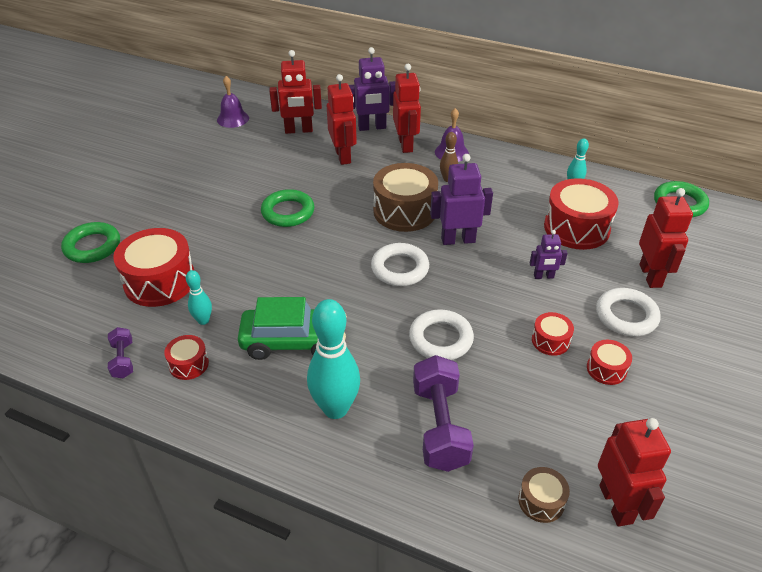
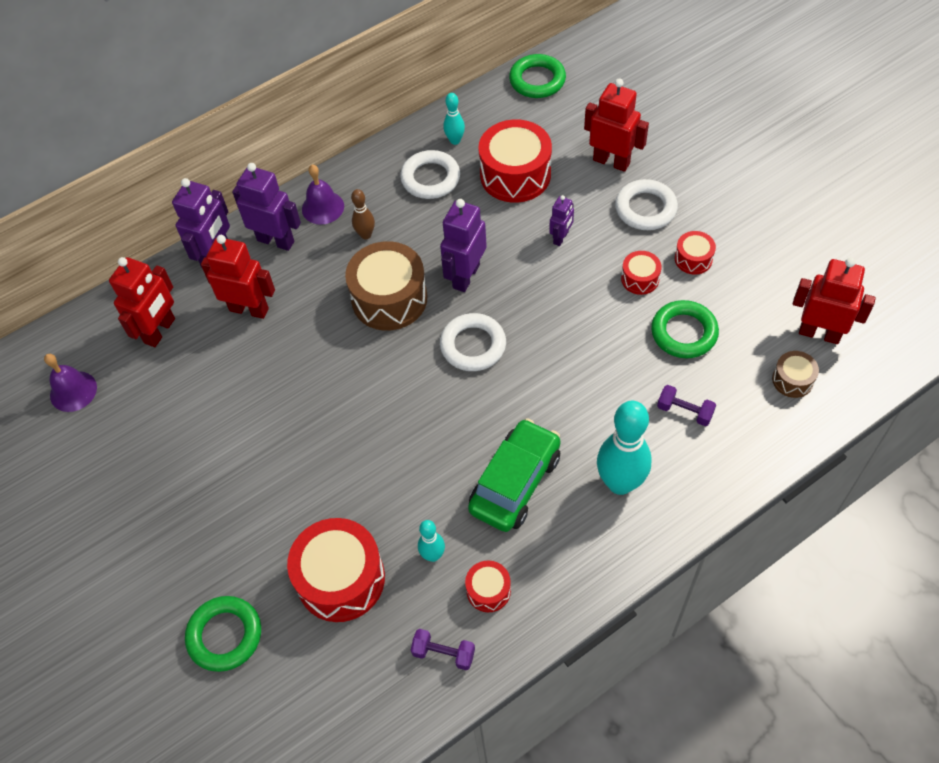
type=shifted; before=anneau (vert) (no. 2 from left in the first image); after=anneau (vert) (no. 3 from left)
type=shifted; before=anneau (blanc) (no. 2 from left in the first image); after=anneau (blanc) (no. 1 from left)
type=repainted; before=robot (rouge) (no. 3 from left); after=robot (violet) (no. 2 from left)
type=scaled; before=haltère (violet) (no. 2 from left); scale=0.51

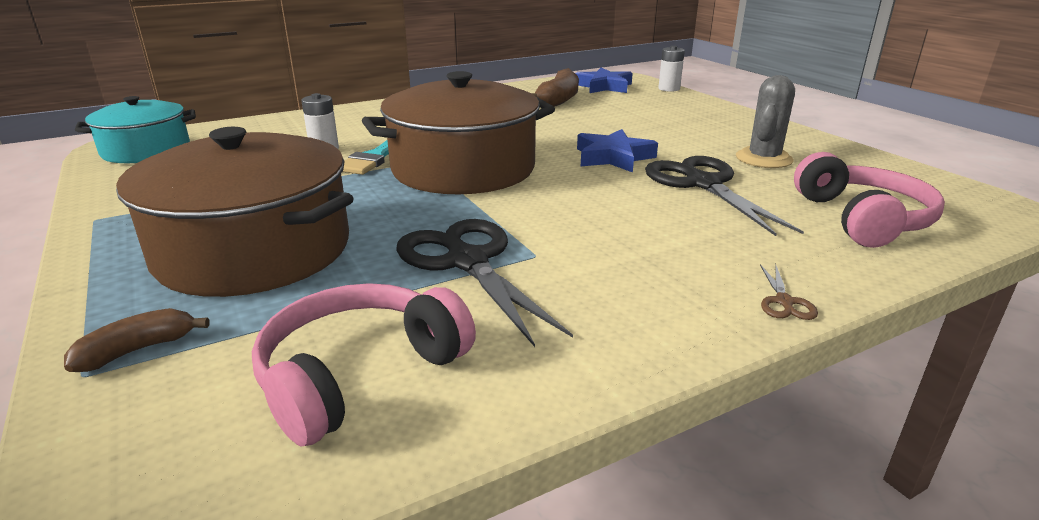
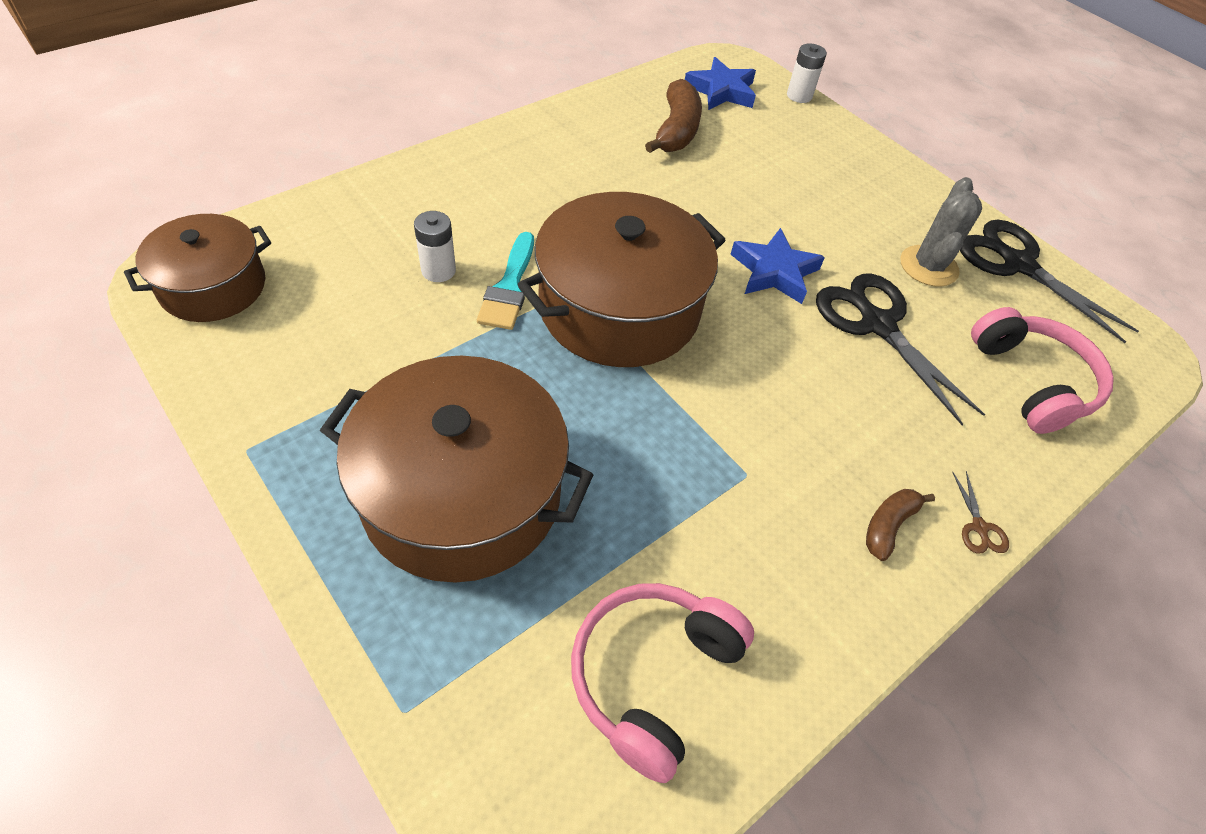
type=shifted; before=banane (marron) (no. 1 from left in the first image); after=banane (marron) (no. 2 from left)
type=shifted; before=ciseaux (noir) (no. 1 from left in the first image); after=ciseaux (noir) (no. 2 from left)
type=repainted; before=marmite (turquoise); after=marmite (marron) (no. 1 from left)

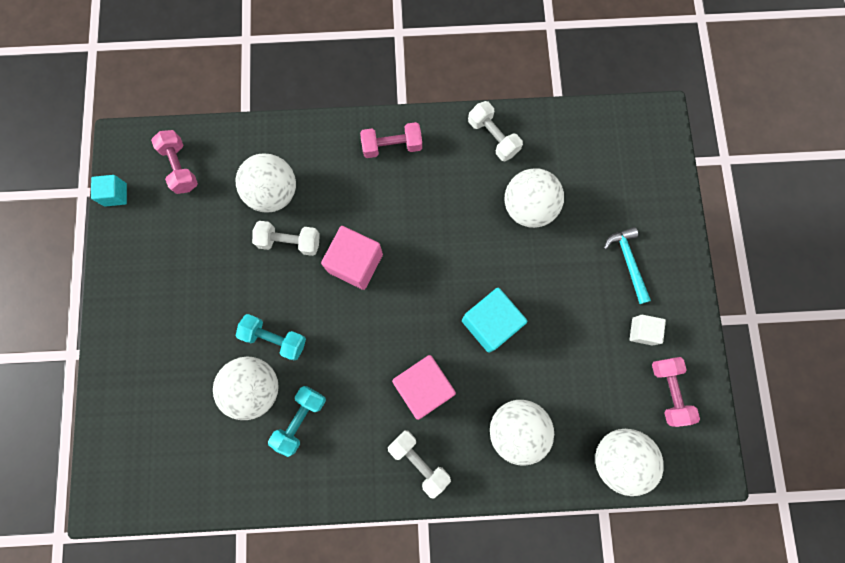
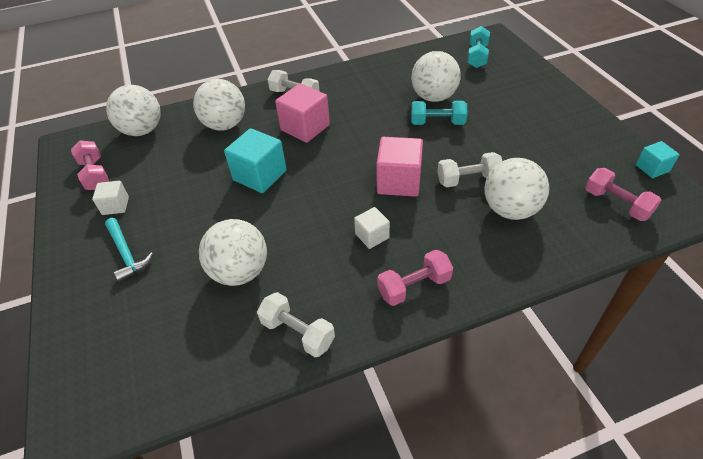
type=new; after=cube (blanc) (no. 2 from left)
type=shifted; before=haltère (turquoise) (no. 2 from left)

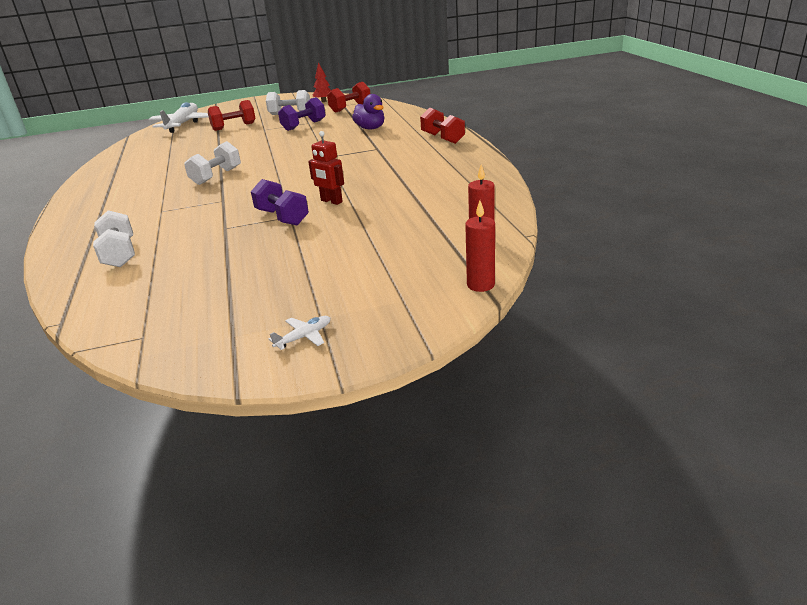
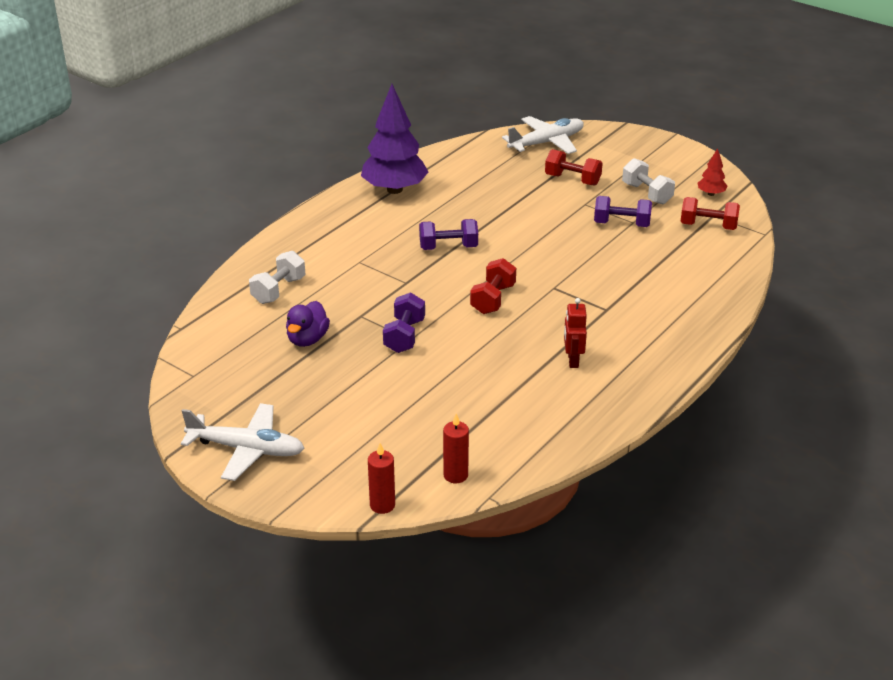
type=new; after=arbre (violet)
type=shifted; before=robot (rouge)
type=shifted; before=canard (violet)
type=shifted; before=haltère (rouge) (no. 3 from left in the first image); after=haltère (rouge) (no. 1 from left)
type=repainted; before=haltère (blanc) (no. 2 from left); after=haltère (violet) (no. 2 from left)
type=scaled; before=avion (blanc) (no. 2 from left in the first image); scale=2.33

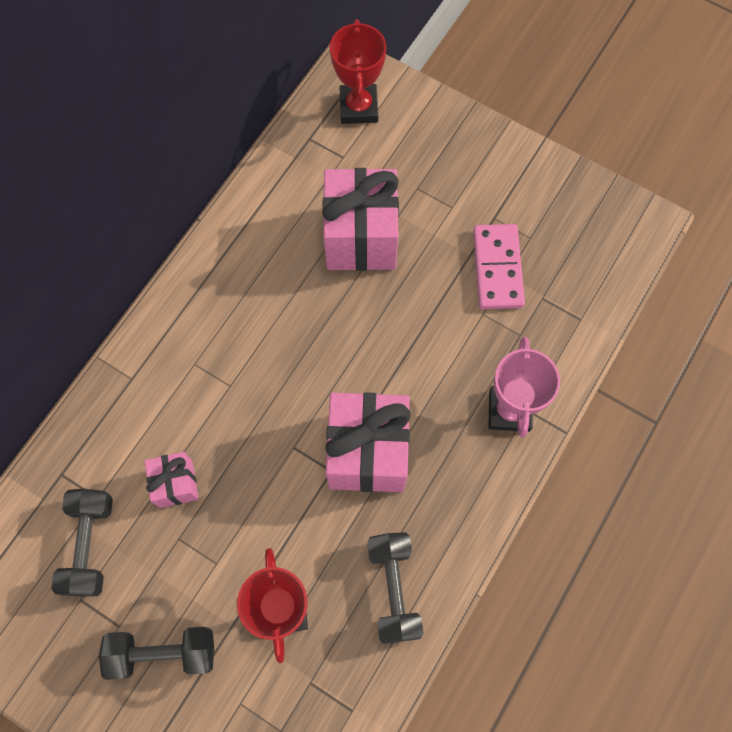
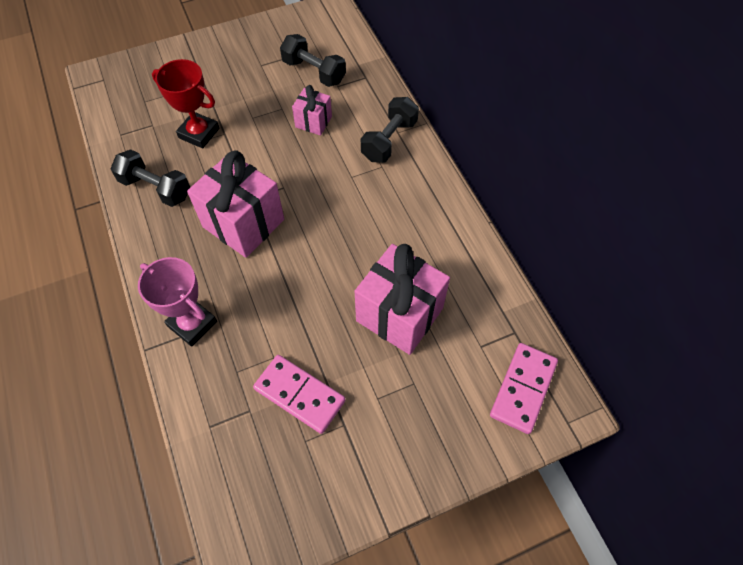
type=shifted; before=haltère (noir) (no. 2 from left in the first image); after=haltère (noir) (no. 3 from left)
type=swapped; before=trophée (rouge) (no. 2 from left); after=domino (rose) (no. 2 from left)

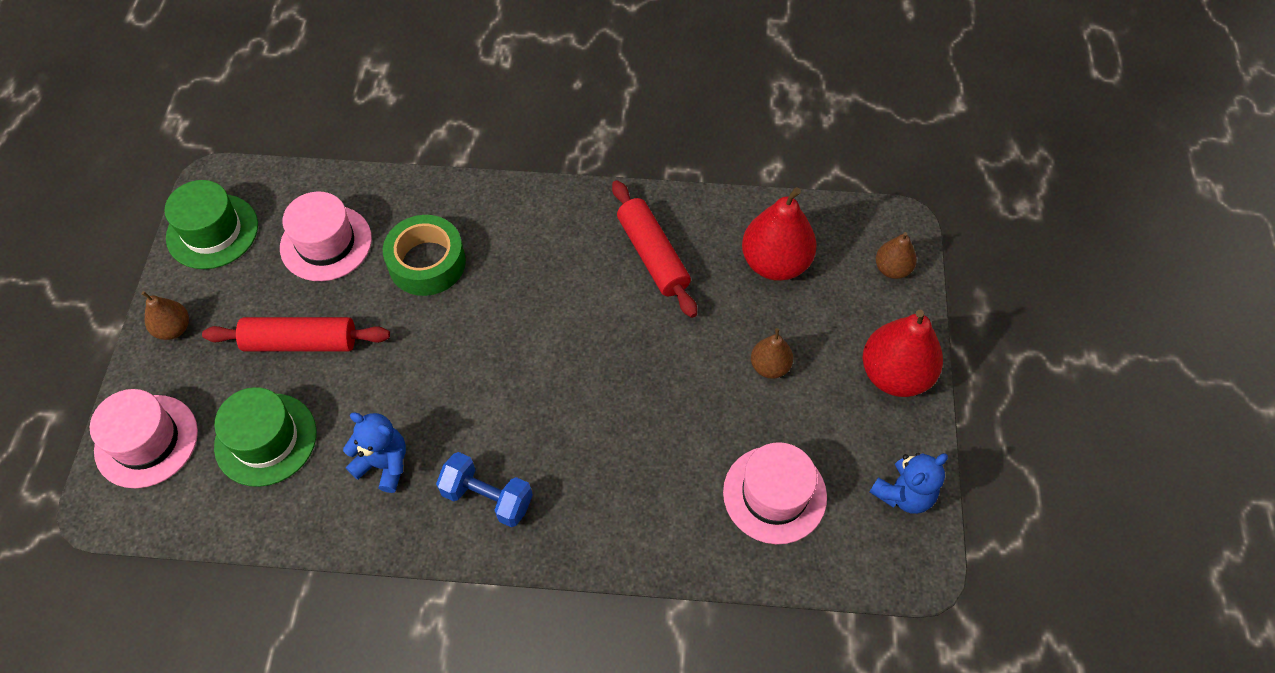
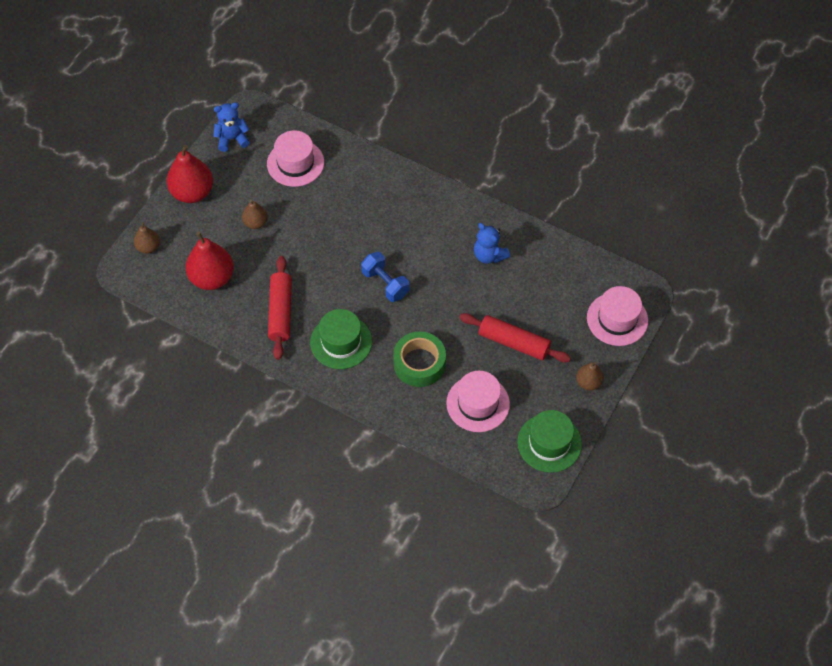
type=shifted; before=chapeau (vert) (no. 2 from left in the first image); after=chapeau (vert) (no. 1 from left)
type=shifted; before=haltère (bleu)

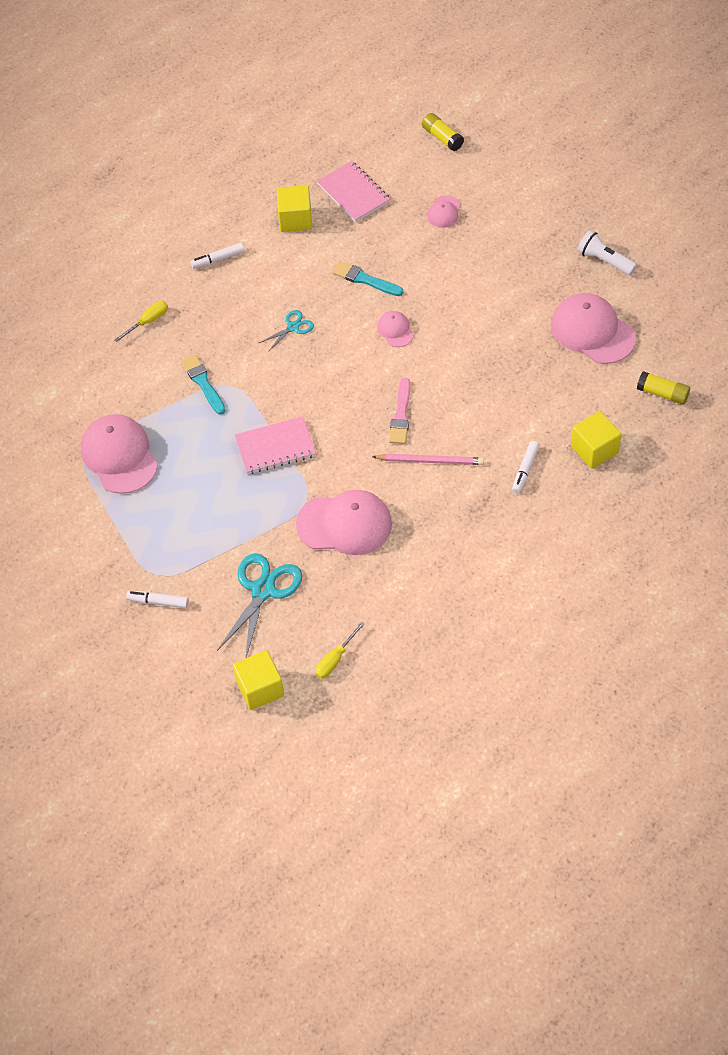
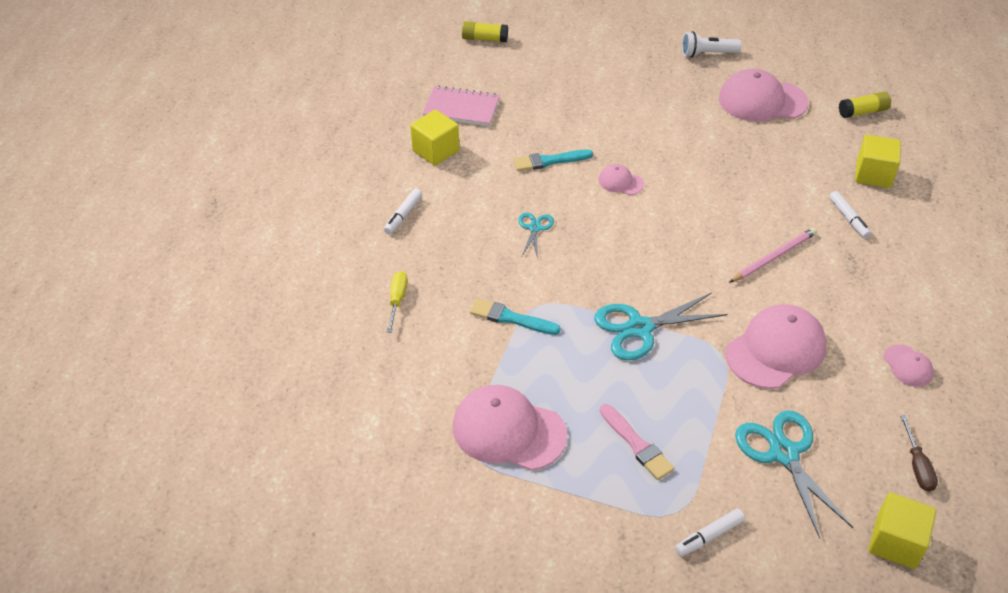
type=shifted; before=pinceau (rose)
type=shifted; before=casquette (rose) (no. 4 from left in the first image); after=casquette (rose) (no. 5 from left)
type=swapped; before=carnet (rose) (no. 1 from left); after=ciseaux (turquoise) (no. 2 from left)
type=repainted; before=tournevis (jaune) (no. 2 from left); after=tournevis (marron)

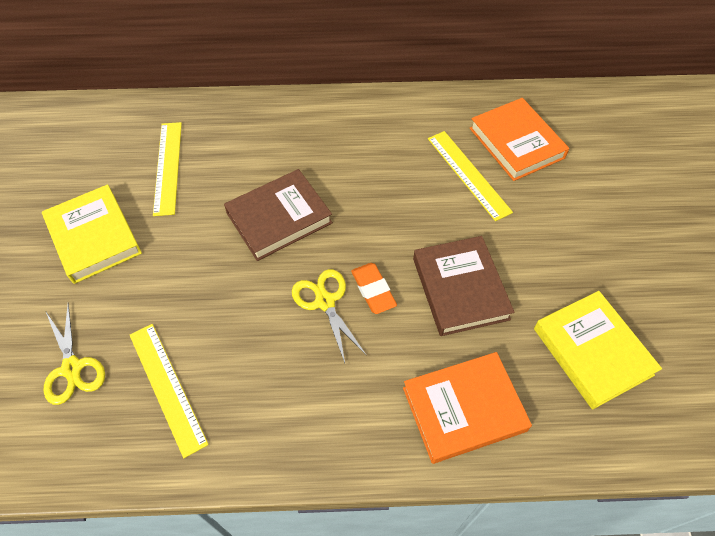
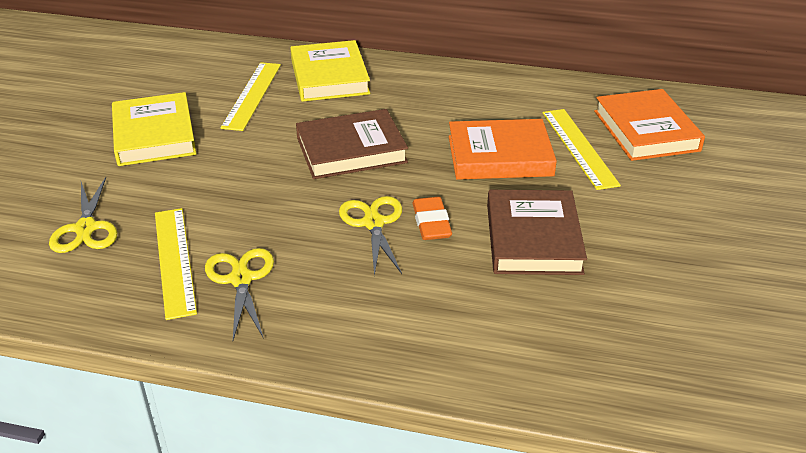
type=new; after=ciseaux (jaune) (no. 2 from left)
type=shifted; before=livre (orange) (no. 1 from left)
type=shifted; before=livre (jaune) (no. 2 from left)

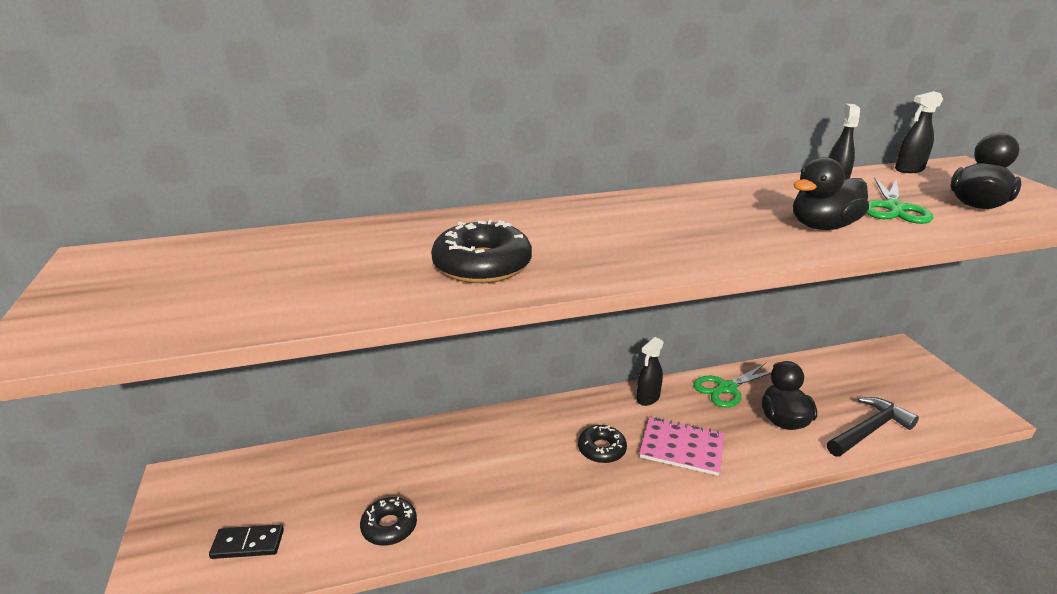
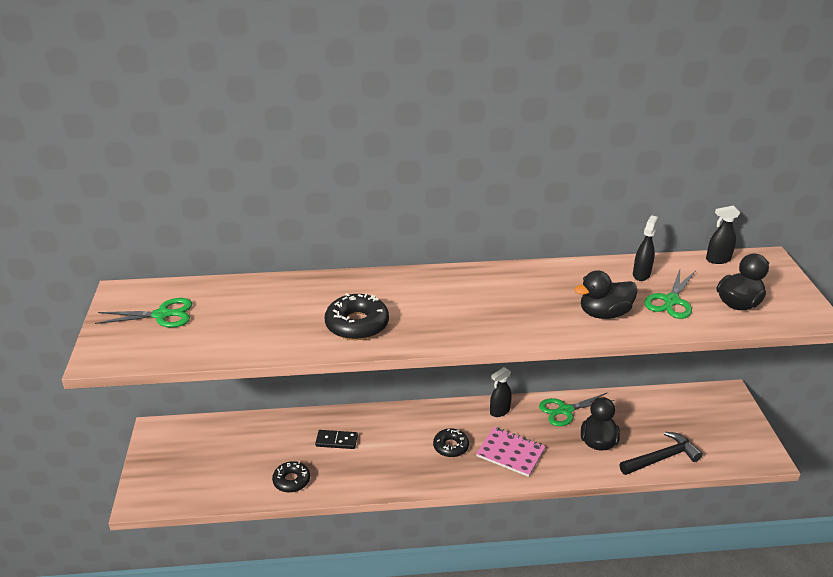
type=new; after=ciseaux (vert) (no. 1 from left)
type=shifted; before=domino (noir)

